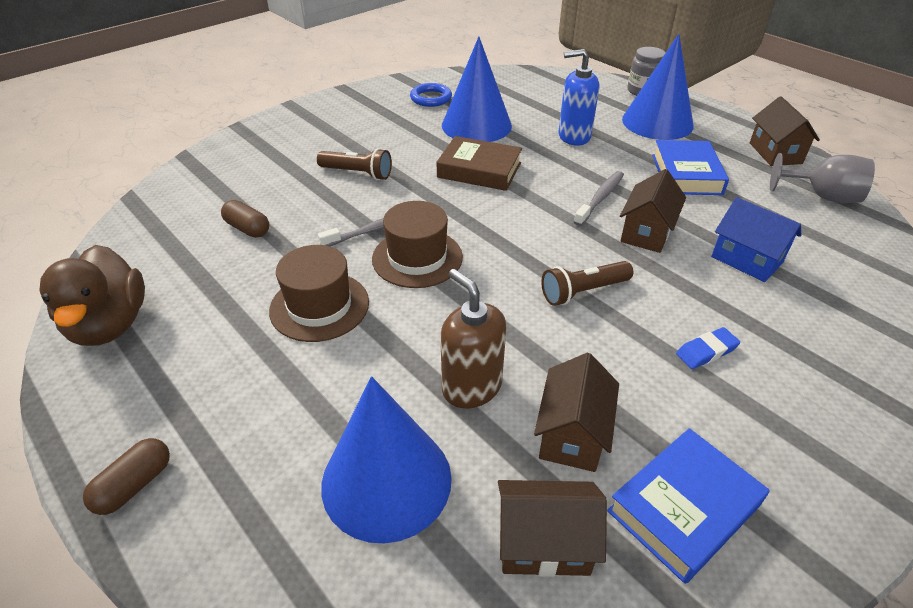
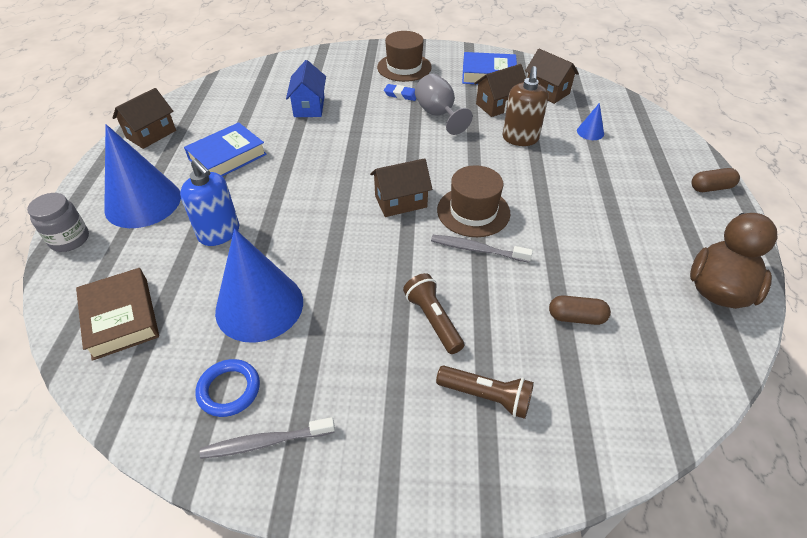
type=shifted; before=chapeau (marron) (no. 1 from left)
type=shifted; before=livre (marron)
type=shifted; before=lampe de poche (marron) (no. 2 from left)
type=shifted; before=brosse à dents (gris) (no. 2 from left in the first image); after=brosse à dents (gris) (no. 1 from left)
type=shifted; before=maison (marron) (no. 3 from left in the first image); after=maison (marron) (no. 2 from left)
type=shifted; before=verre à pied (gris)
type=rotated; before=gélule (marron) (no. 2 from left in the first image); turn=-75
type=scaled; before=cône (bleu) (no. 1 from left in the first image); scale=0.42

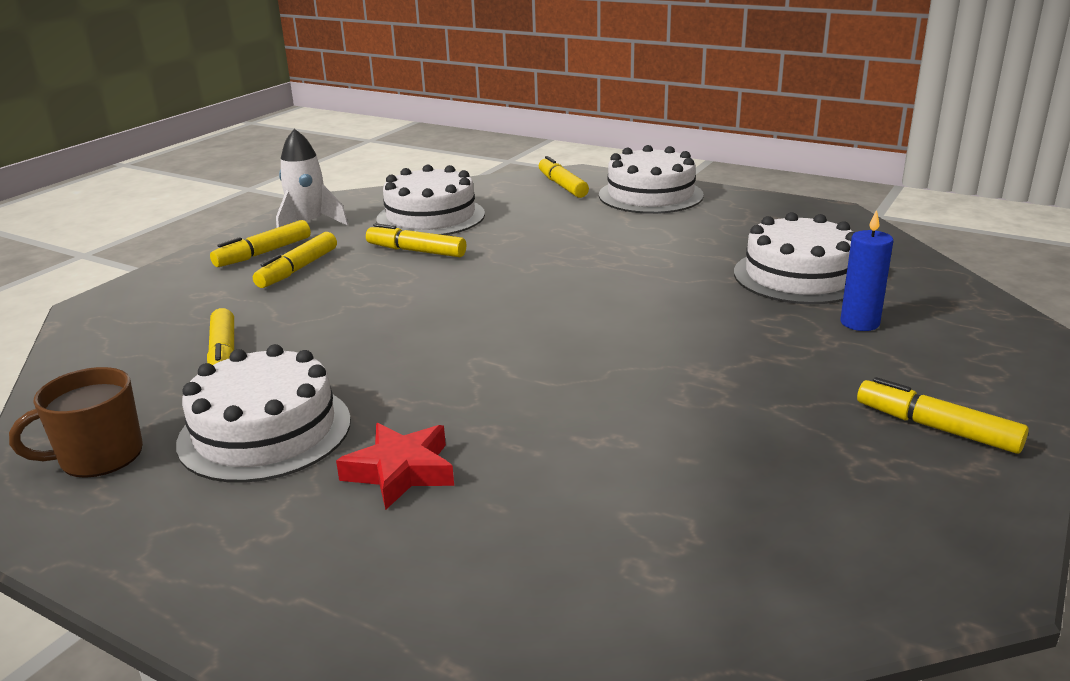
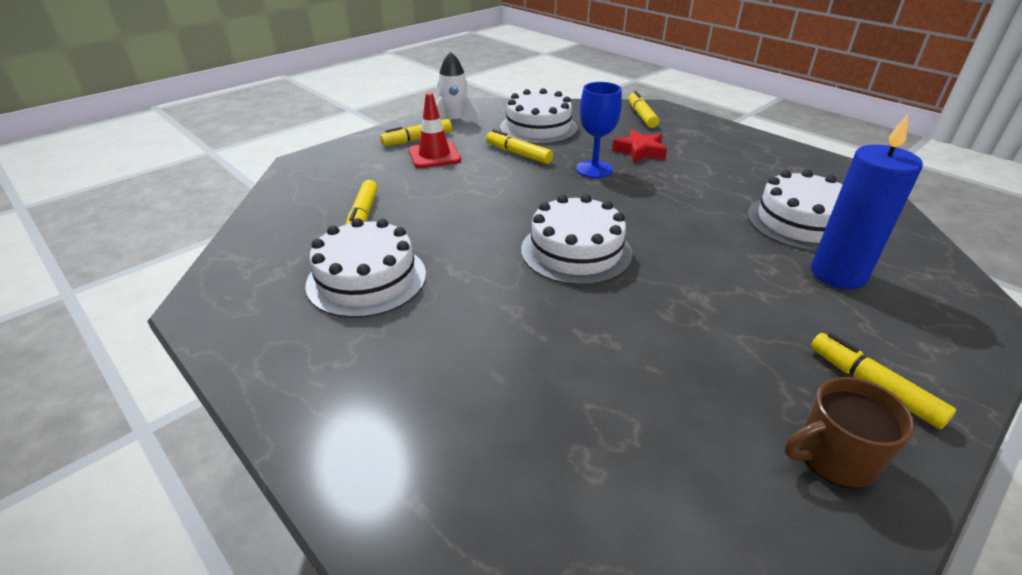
type=new; after=verre à pied (bleu)
type=shifted; before=tasse (marron)
type=shifted; before=étoile (rouge)
type=shifted; before=gâteau (blanc) (no. 3 from left)
type=swapped; before=feutre (jaune) (no. 3 from left); after=cône de chantier (rouge)
type=scaled; before=bougie (bleu); scale=1.7

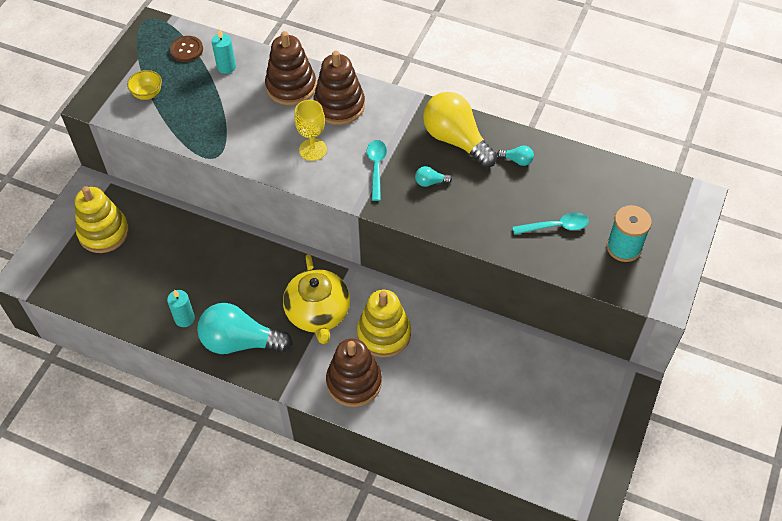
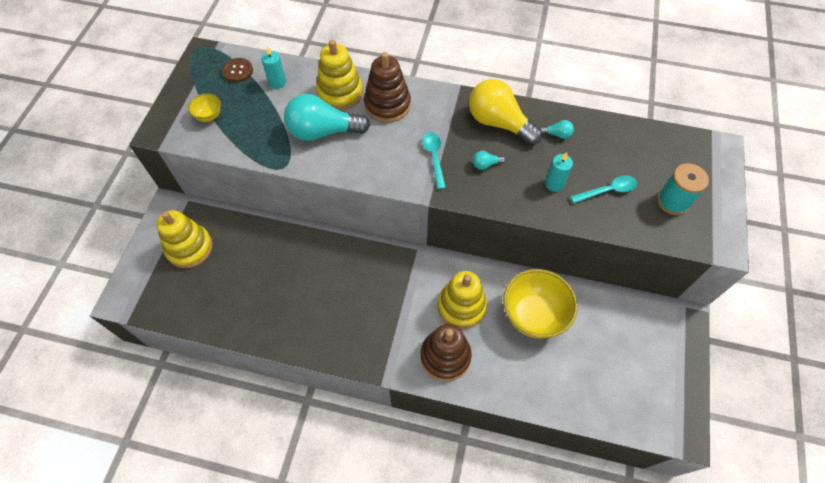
type=gone; before=théière (jaune)
type=gone; before=verre à pied (jaune)
type=new; after=bol (jaune) (no. 2 from left)
type=shifted; before=bougie (turquoise) (no. 1 from left in the first image); after=bougie (turquoise) (no. 2 from left)
type=shifted; before=ampoule (turquoise) (no. 1 from left)
type=repainted; before=jouet à empiler (marron) (no. 1 from left); after=jouet à empiler (jaune) (no. 2 from left)

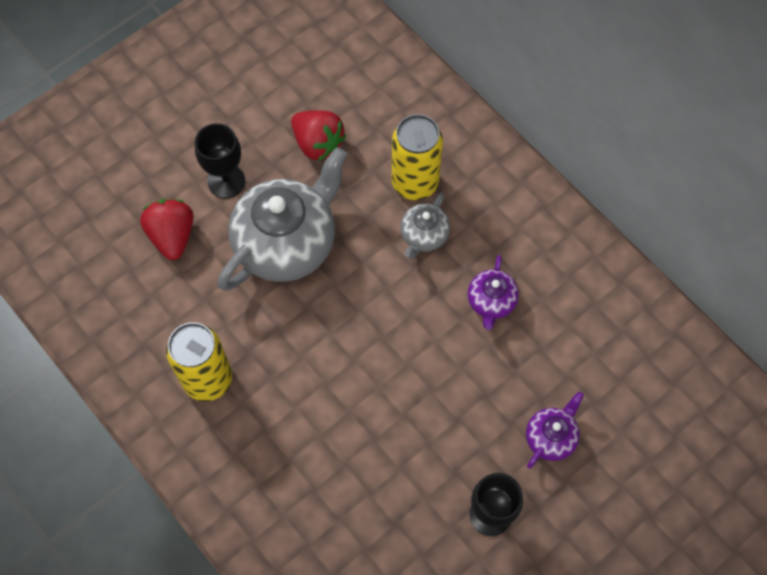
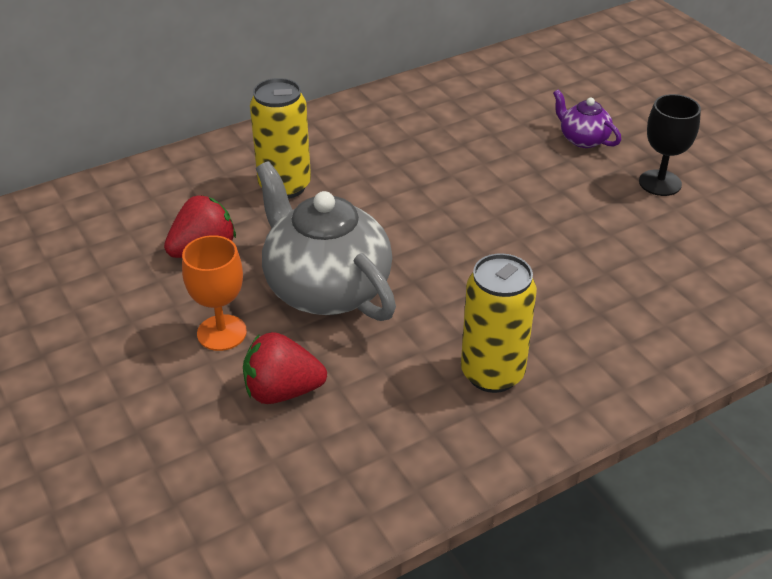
type=gone; before=théière (gris) (no. 2 from left)
type=gone; before=théière (violet) (no. 1 from left)
type=repainted; before=verre à pied (noir) (no. 1 from left); after=verre à pied (orange)

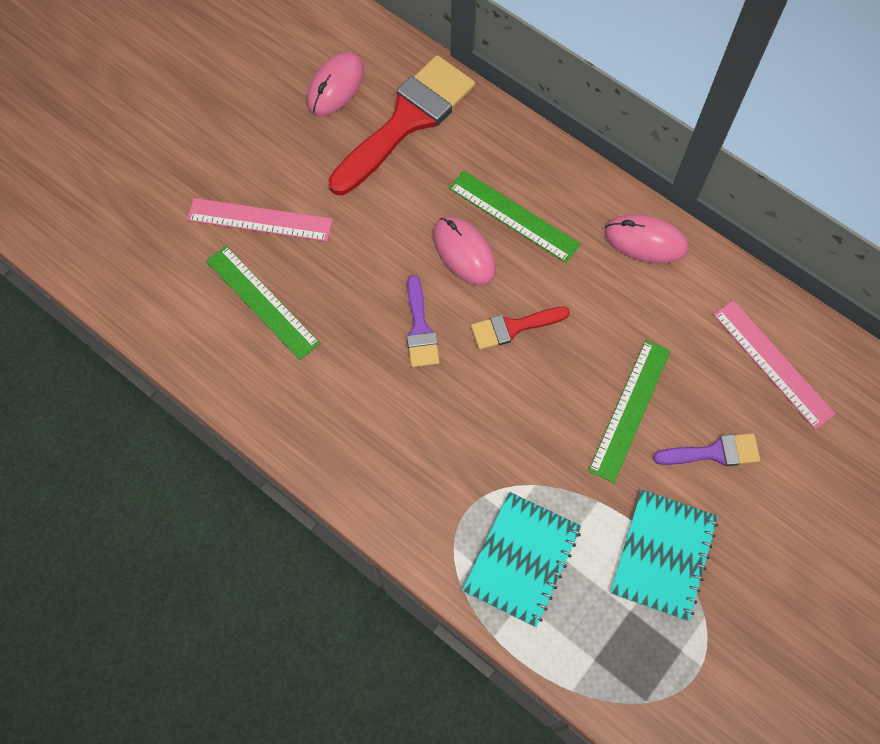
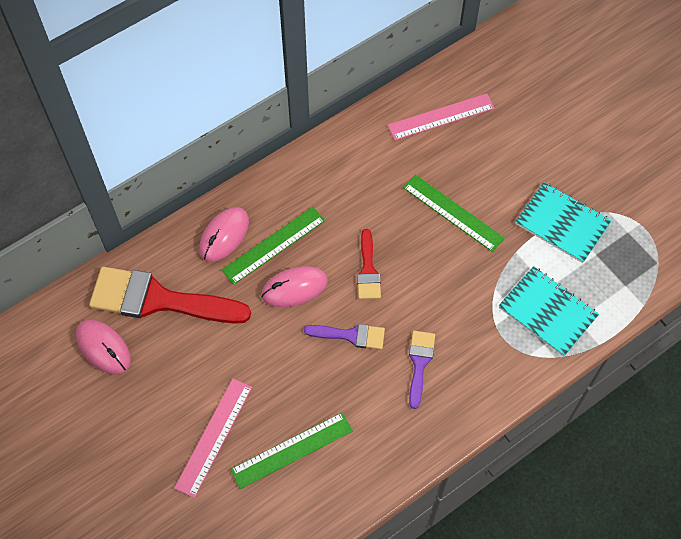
type=shifted; before=souris (rose) (no. 3 from left in the first image); after=souris (rose) (no. 2 from left)
type=shifted; before=pinceau (violet) (no. 2 from left)
type=rotated; before=pinceau (rouge) (no. 1 from left); turn=-45

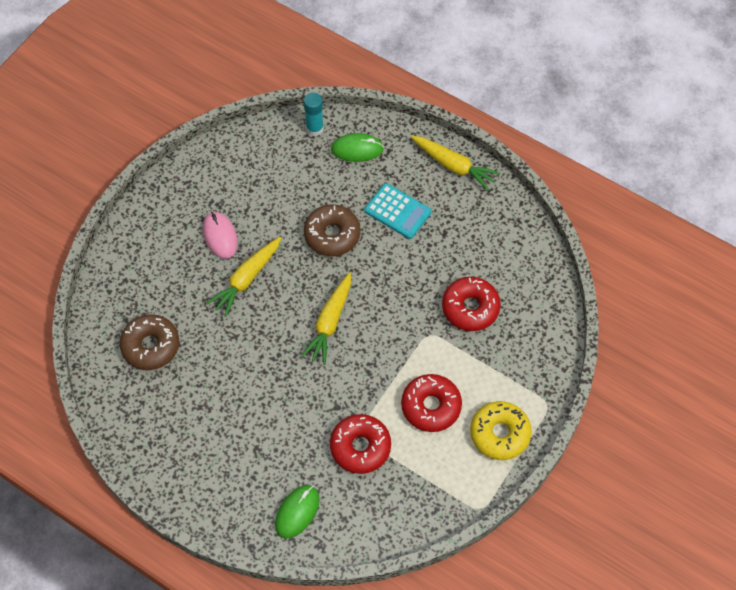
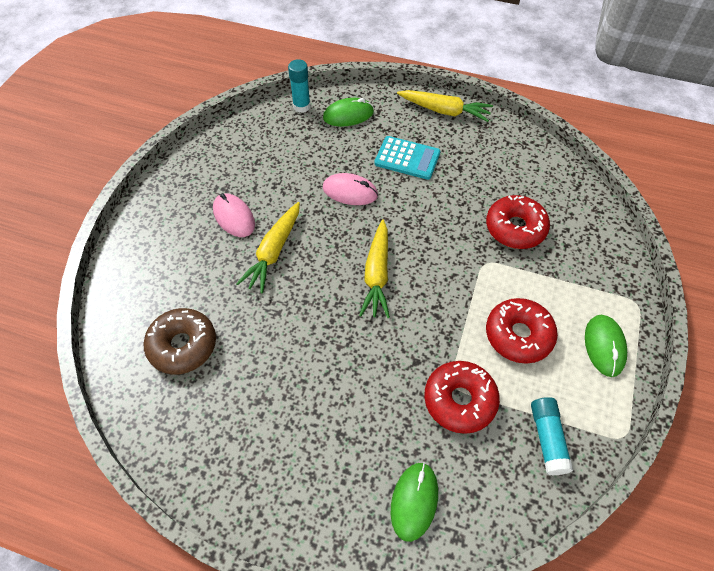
type=new; after=bâton de colle (turquoise) (no. 2 from left)
type=swapped; before=beignet (marron) (no. 2 from left); after=souris (rose) (no. 2 from left)
type=swapped; before=beignet (jaune); after=souris (vert) (no. 3 from left)

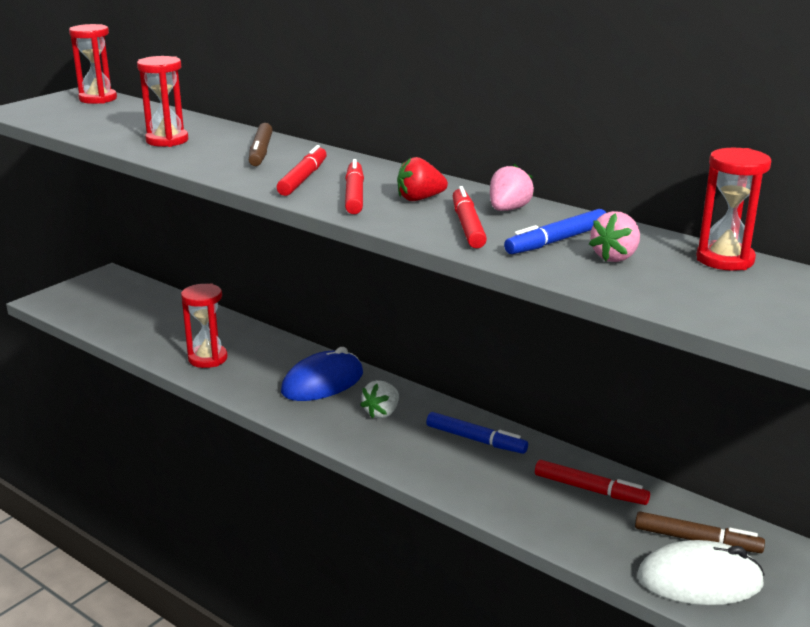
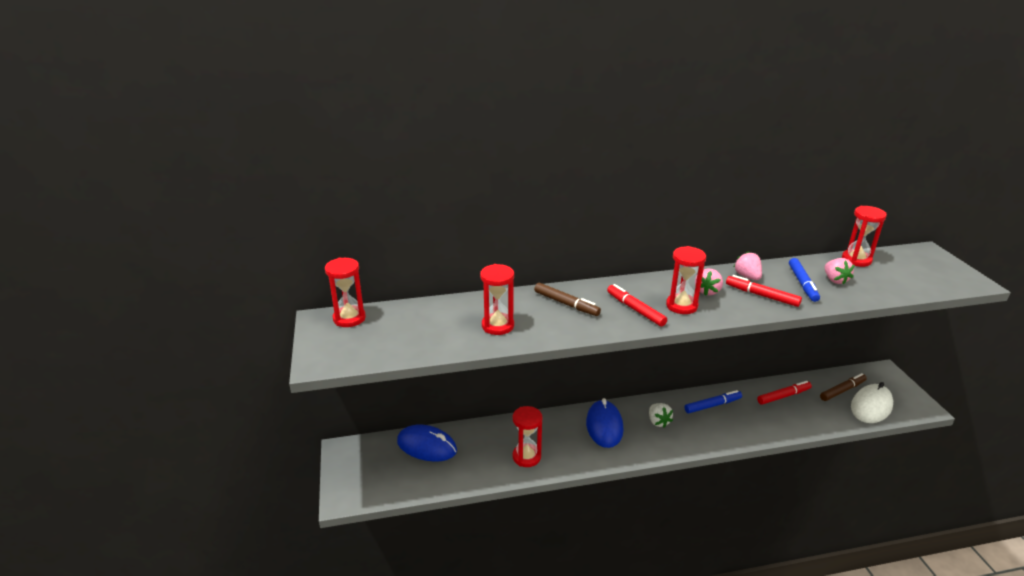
type=new; after=souris (bleu) (no. 1 from left)
type=swapped; before=feutre (rouge) (no. 2 from left); after=sablier (rouge) (no. 4 from left)
type=repainted; before=fraise (rouge); after=fraise (rose) (no. 1 from left)

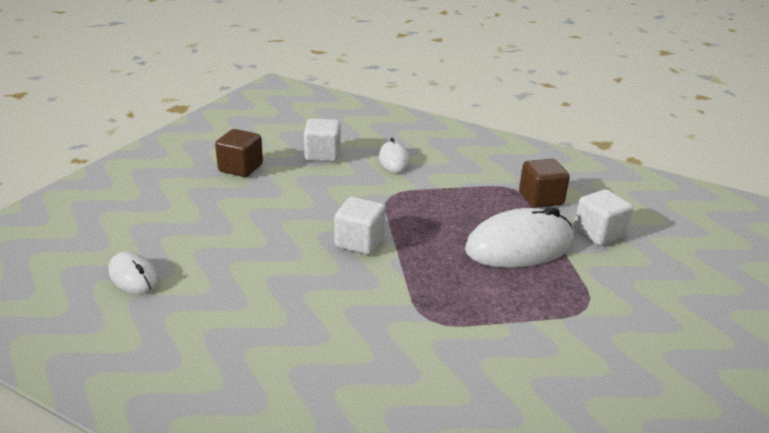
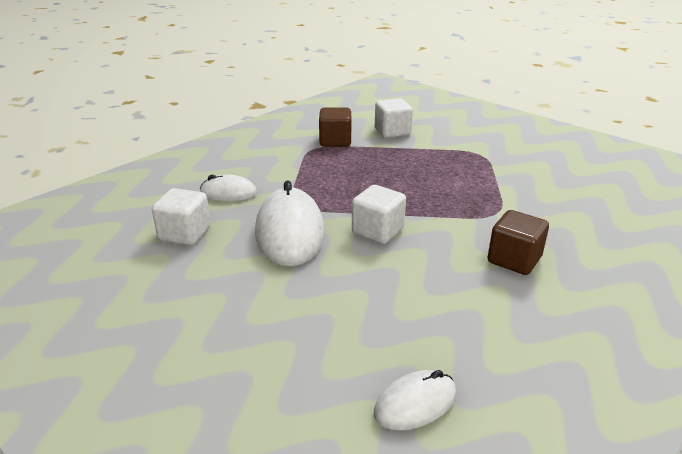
type=shifted; before=cube (marron) (no. 1 from left in the first image); after=cube (marron) (no. 2 from left)
type=shifted; before=souris (blanc) (no. 3 from left in the first image); after=souris (blanc) (no. 2 from left)

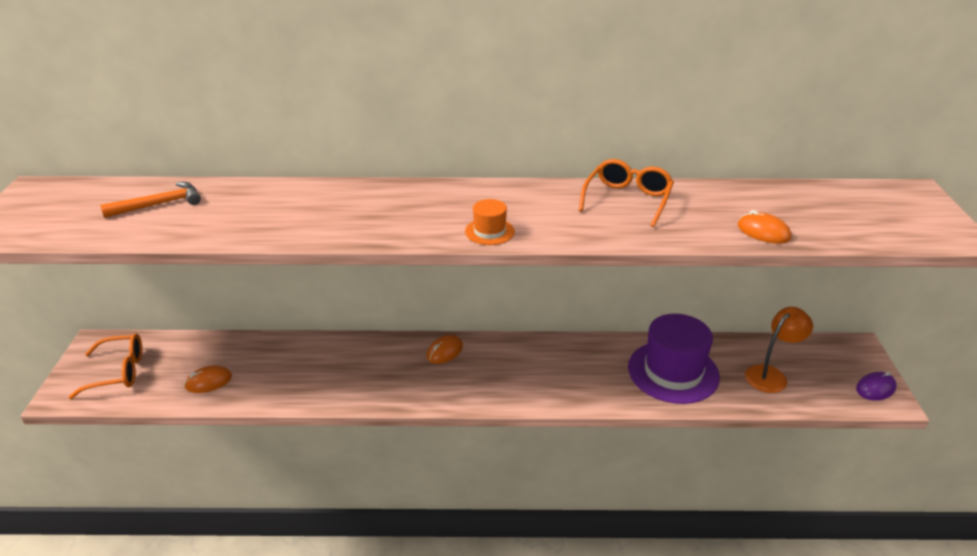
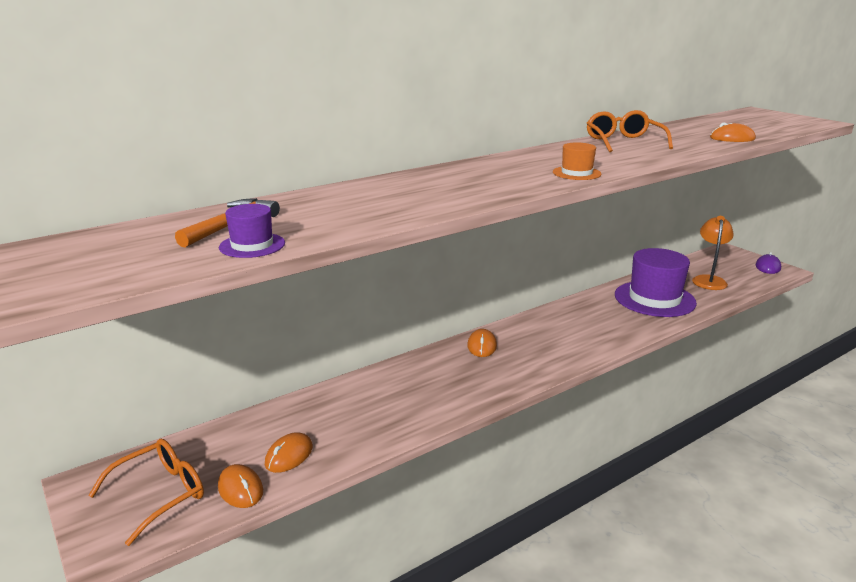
type=new; after=souris (orange) (no. 1 from left)
type=new; after=chapeau (violet) (no. 1 from left)

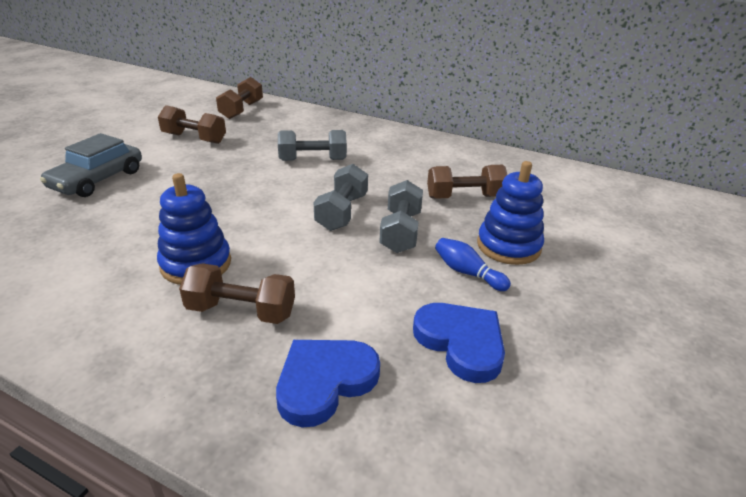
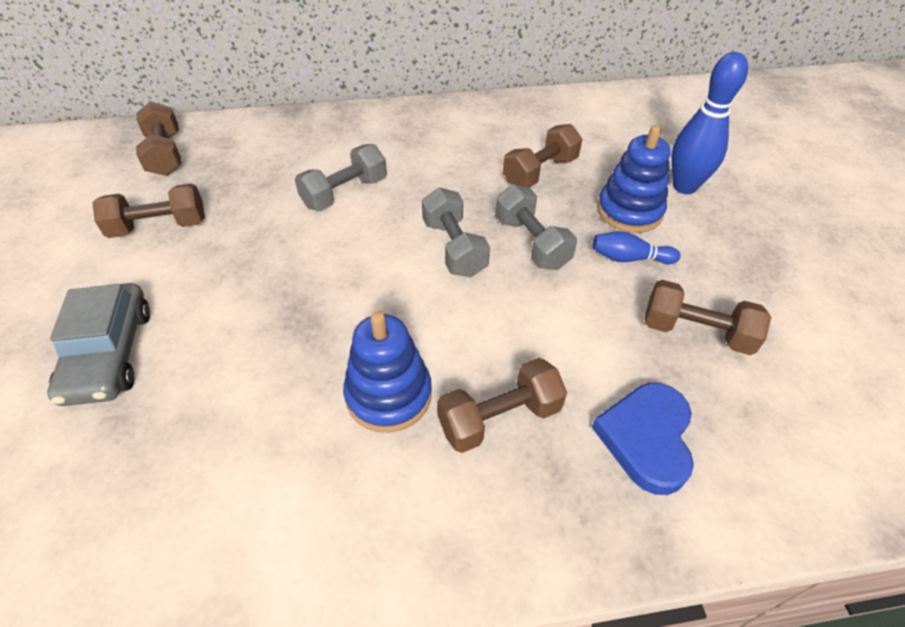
type=new; after=quille (bleu) (no. 2 from left)
type=swapped; before=cœur (bleu) (no. 2 from left); after=haltère (marron) (no. 5 from left)

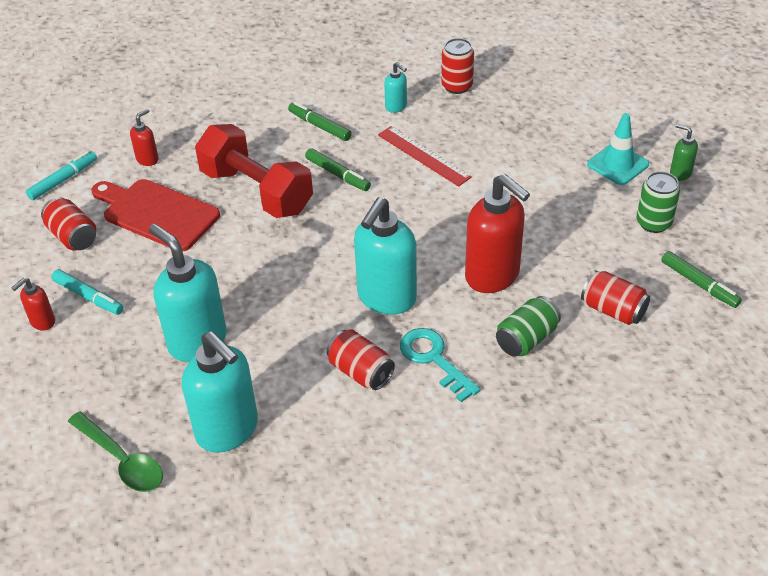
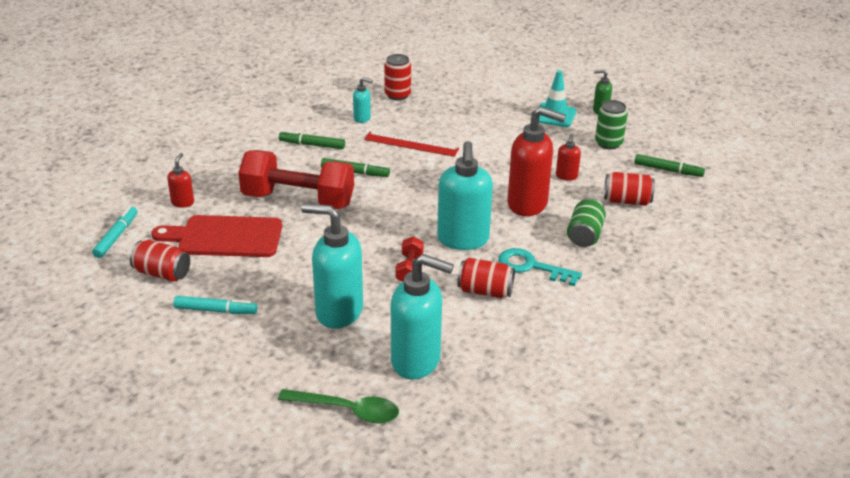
type=new; after=haltère (rouge) (no. 2 from left)
type=shifted; before=distributeur de savon (rouge) (no. 1 from left in the first image); after=distributeur de savon (rouge) (no. 3 from left)

